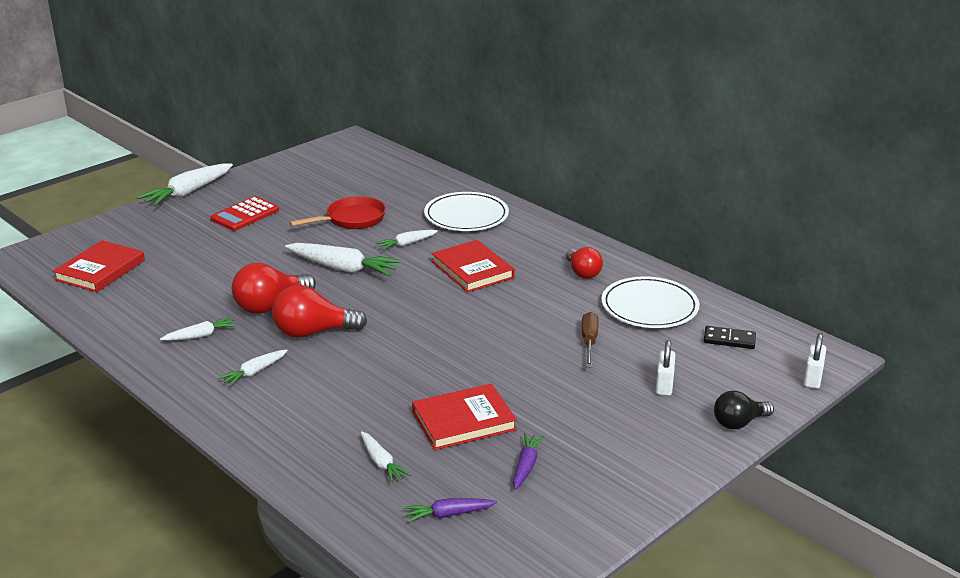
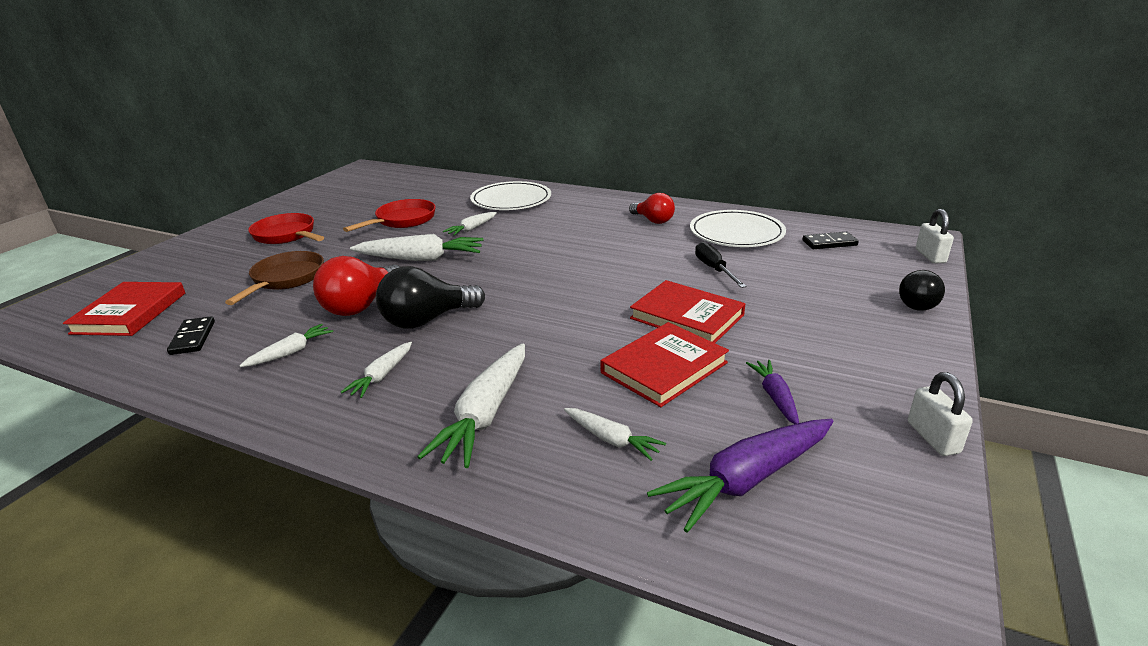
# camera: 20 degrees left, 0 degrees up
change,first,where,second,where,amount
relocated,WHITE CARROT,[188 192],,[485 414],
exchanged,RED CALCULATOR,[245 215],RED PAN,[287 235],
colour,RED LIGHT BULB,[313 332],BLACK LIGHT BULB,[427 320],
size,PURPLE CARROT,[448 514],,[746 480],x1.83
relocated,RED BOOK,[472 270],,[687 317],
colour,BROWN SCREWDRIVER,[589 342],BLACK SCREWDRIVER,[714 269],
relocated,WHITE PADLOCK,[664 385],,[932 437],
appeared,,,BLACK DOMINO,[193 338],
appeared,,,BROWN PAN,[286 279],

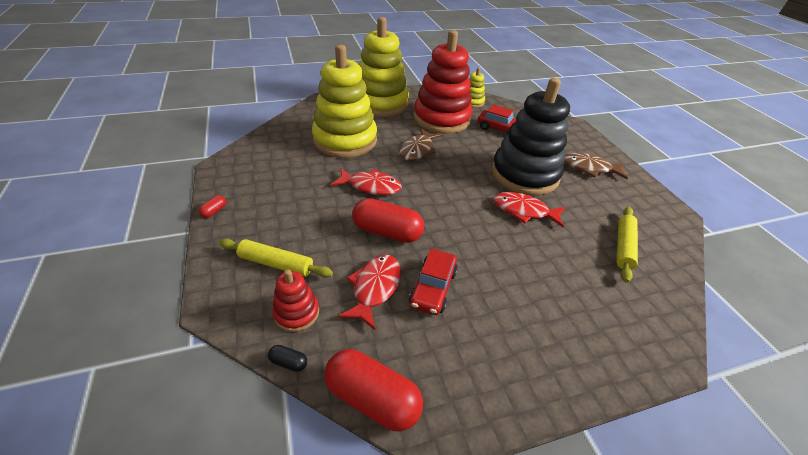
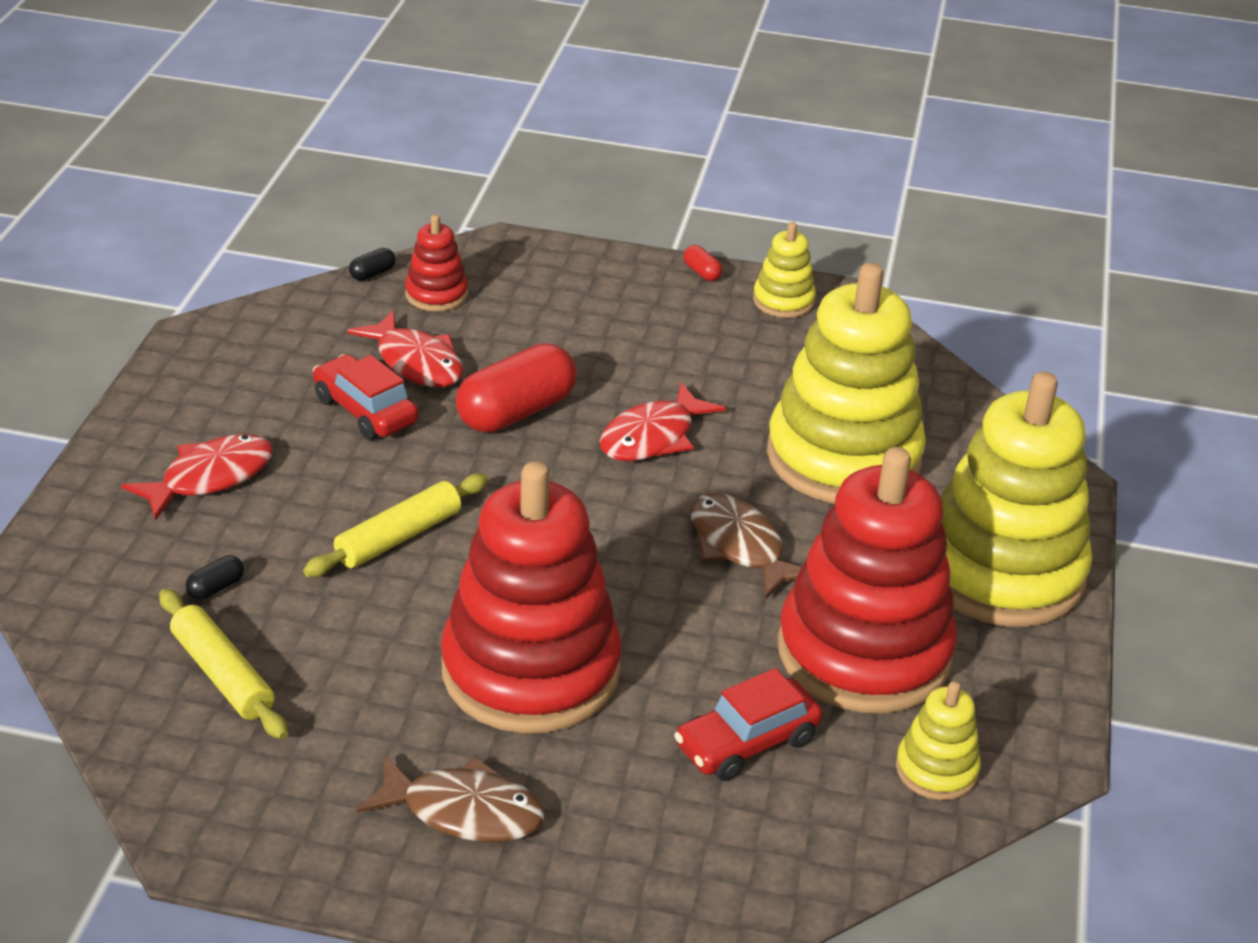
# camera: 120 degrees right, 5 degrees down
change,first,where,second,where,amount
relocated,YELLOW ROLLING PIN,[276 264],,[398 537],
missing,RED CAPSULE,[372 399],,,
colour,BLACK STACKING TOY,[524 175],RED STACKING TOY,[530 670],
relocated,RED FISH,[524 211],,[210 478],
spun,BROWN FISH,[589 168],,[463 811],60 degrees clockwise
appeared,,,BLACK CAPSULE,[216 588],
appeared,,,YELLOW STACKING TOY,[783 301],

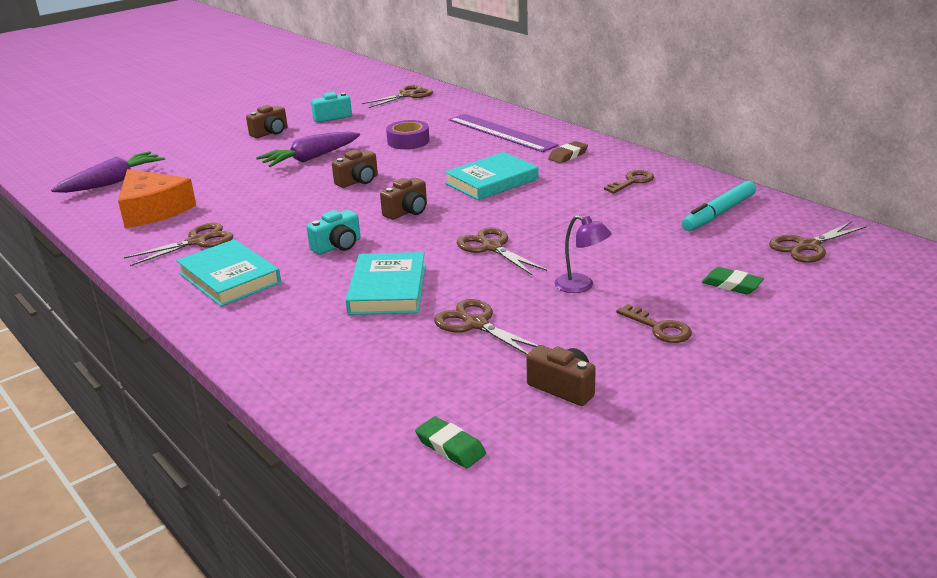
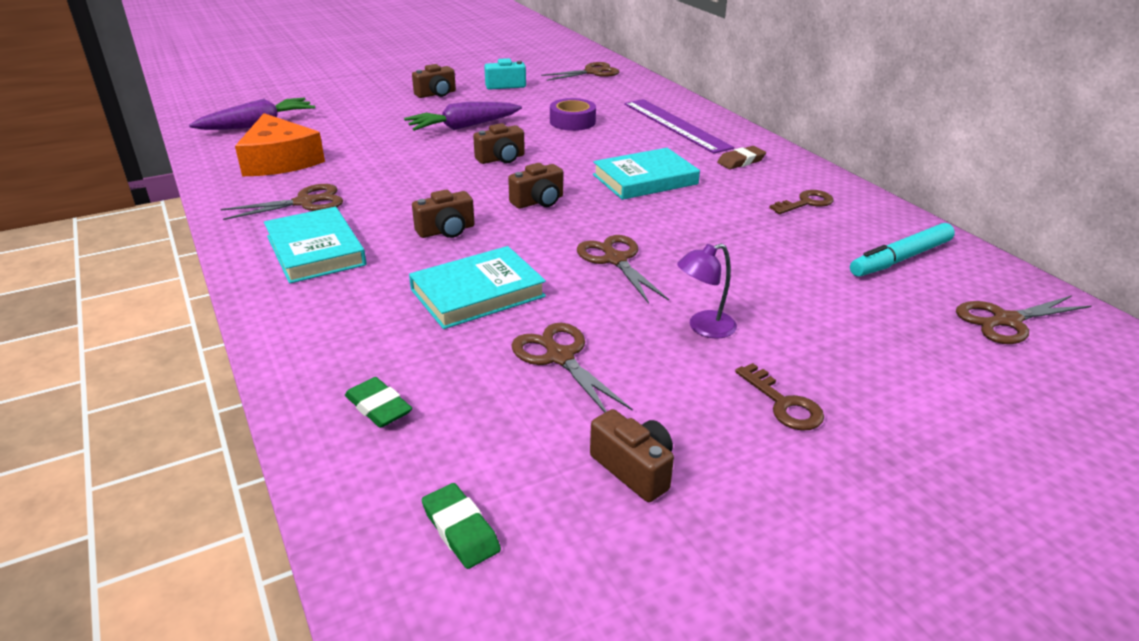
# camera: 10 degrees right, 5 degrees up
change,first,where,second,where,amount
colour,TURQUOISE CAMERA,[337 246],BROWN CAMERA,[446 231],
spun,TURQUOISE BOOK,[388 289],,[477 293],45 degrees clockwise
spun,PURPLE LAMP,[581 286],,[703 328],105 degrees clockwise
relocated,GREEN ERASER,[731 285],,[378 407],

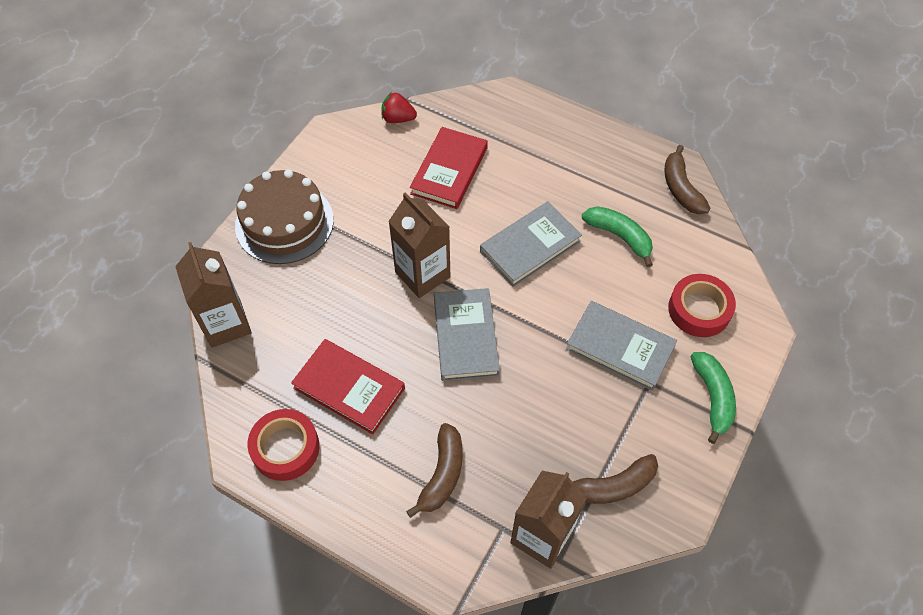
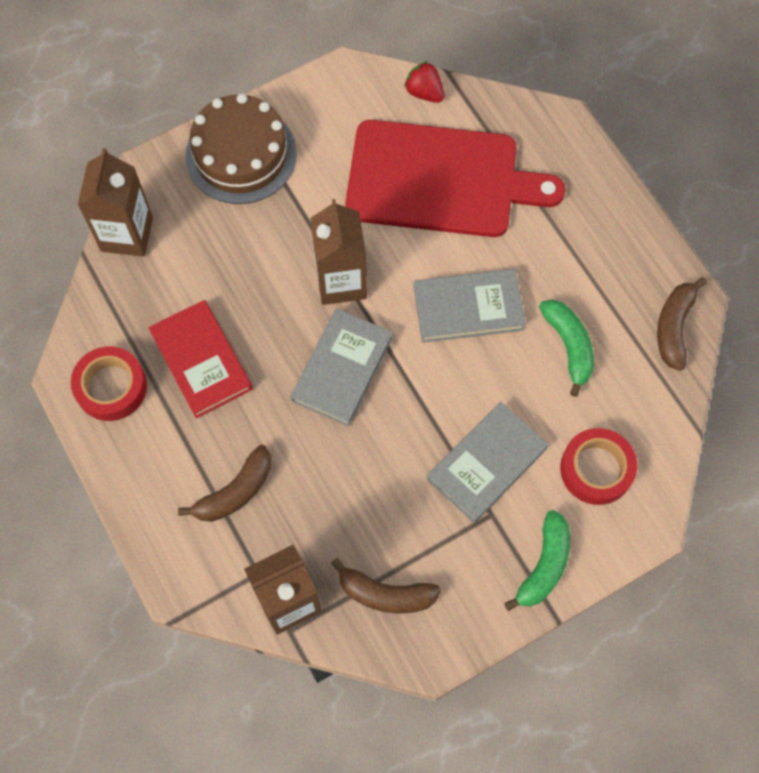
# camera: 30 degrees right, 10 degrees up
change,first,where,second,where,amount
exchanged,RED BOOK,[449 170],RED CUTTING BOARD,[440 180],
spun,GREY BOOK,[620 347],,[486 464],75 degrees clockwise

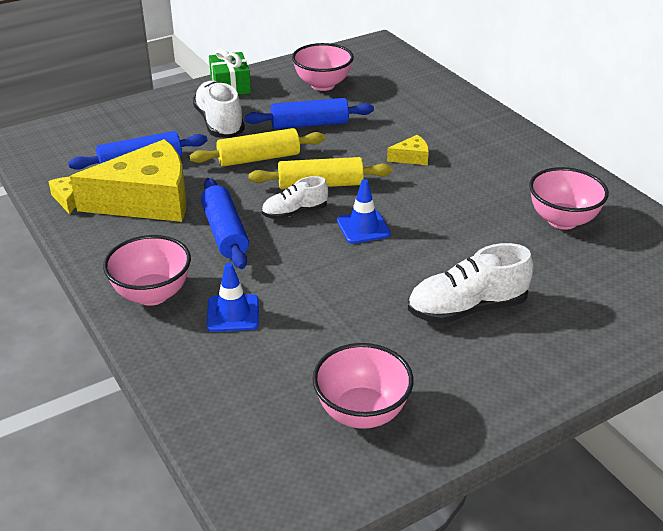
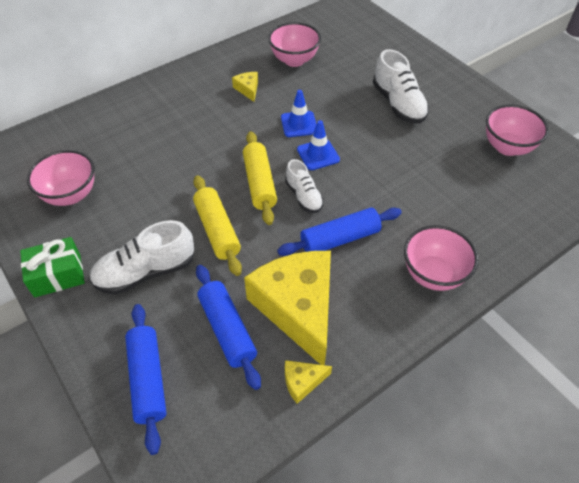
# camera: 95 degrees left, 15 degrees up
change,first,where,second,where,amount
relocated,BLUE TRAFFIC CONE,[233 313],,[299 124],
relocated,BLUE ROLLING PIN,[309 124],,[148 379],
relocated,YELLOW CHEESE,[411 157],,[248 89],

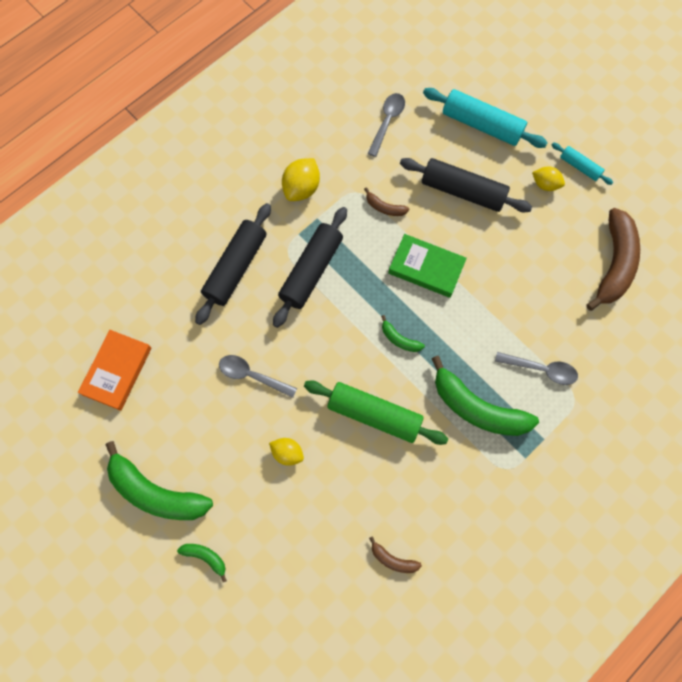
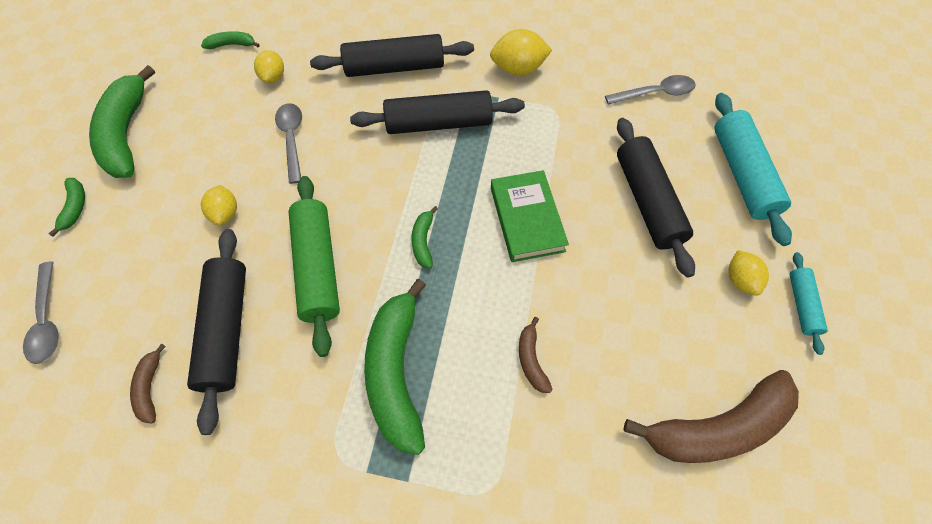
# camera: 55 degrees right, 10 degrees down
change,first,where,second,where,amount
exchanged,ORANGE BOOK,[117 371],GREEN BANANA,[232 45],
relocated,BROWN BANANA,[384 207],,[531 359],
relocated,GREY SPOON,[540 369],,[47 320],
appeared,,,BLACK ROLLING PIN,[226 330],
appeared,,,YELLOW LEMON,[273 77],

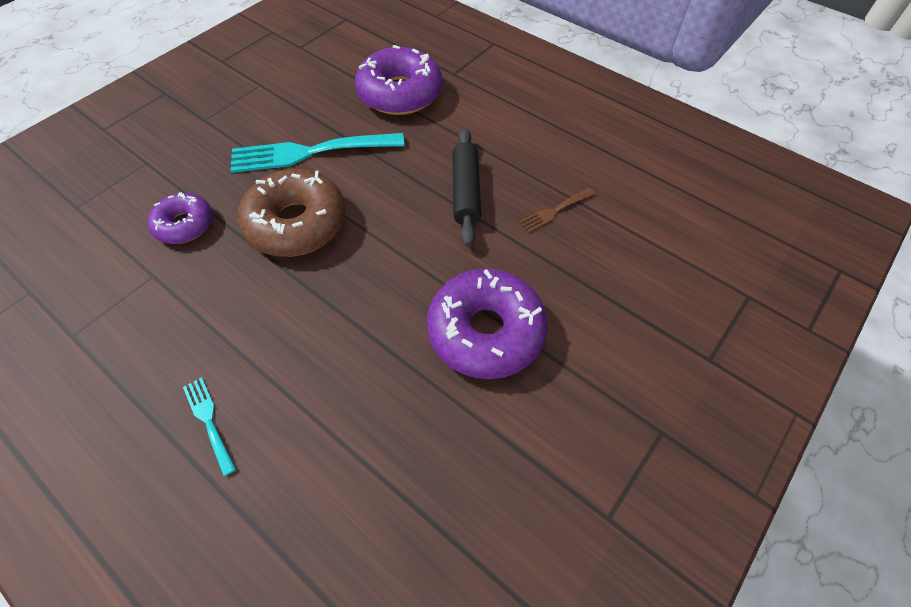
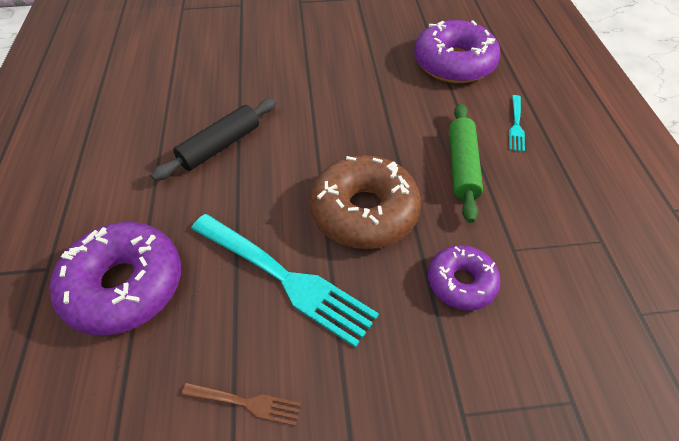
# camera: 135 degrees left, 5 degrees down
change,first,where,second,where,amount
relocated,PURPLE DONUT,[486 331],,[454 63],
relocated,BROWN FORK,[555 210],,[245 403],
appeared,,,GREEN ROLLING PIN,[462 167],

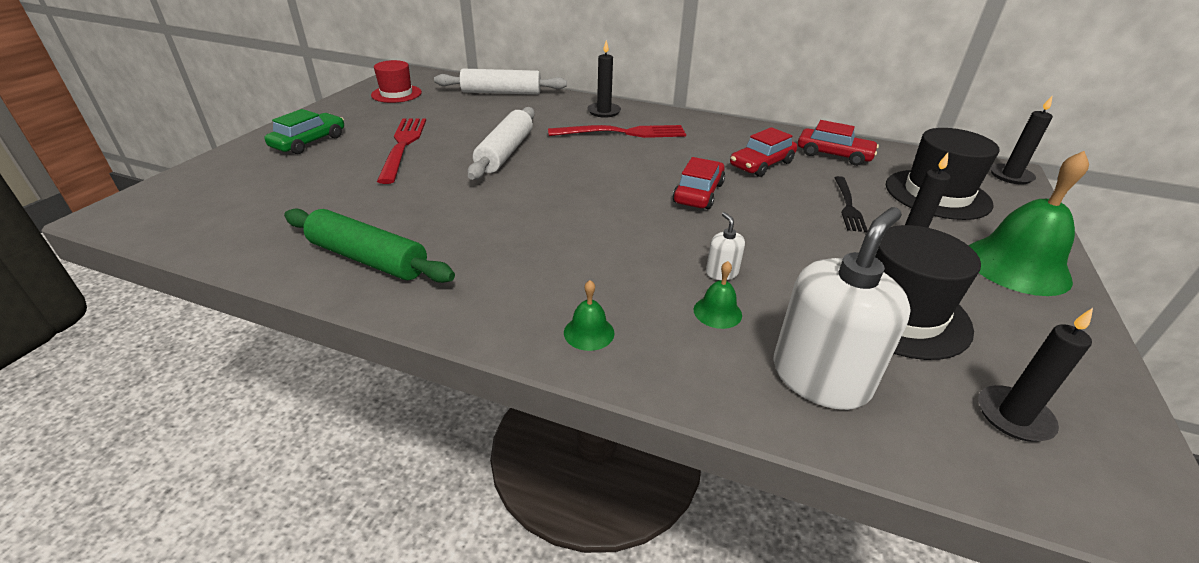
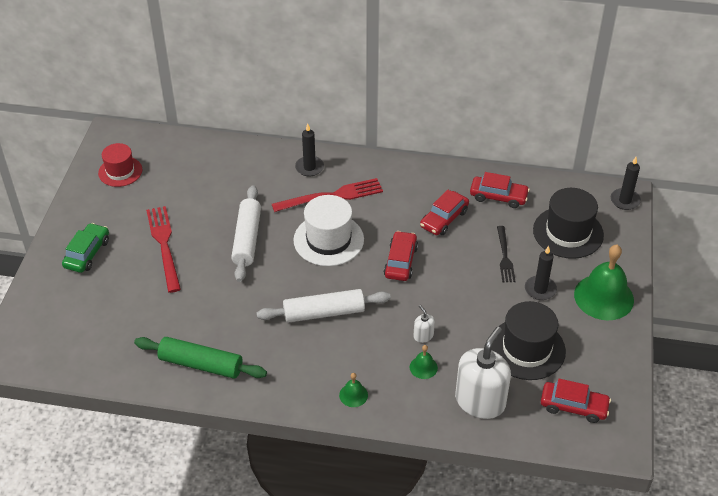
# camera: 10 degrees left, 10 degrees up
change,first,where,second,where,amount
relocated,WHITE ROLLING PIN,[501 93],,[324 313],
exchanged,BLACK CANDLE,[1014 416],RED CAR,[573 406],
appeared,,,WHITE HAT,[328 240],

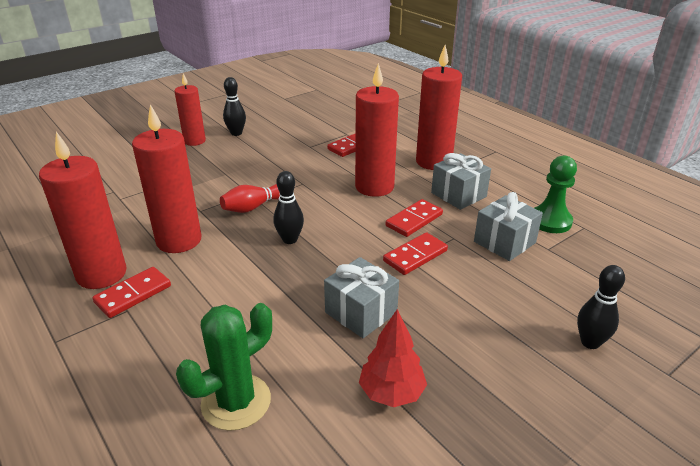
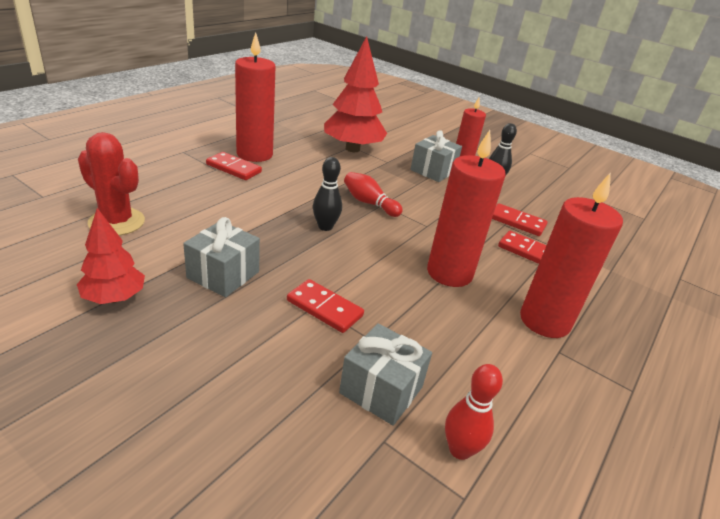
# camera: 70 degrees right, 0 degrees up
change,first,where,second,where,amount
missing,RED CANDLE,[179 240],,,
colour,GREEN CACTUS,[236 402],RED CACTUS,[117 222],
relocated,RED DOMINO,[414 220],,[517 222],
relocated,GREY GIFT,[458 195],,[433 171],
exchanged,GREEN PAWN,[550 221],RED BOWLING PIN,[460 450],
missing,BLACK BOWLING PIN,[590 342],,,
appeared,,,RED TREE,[352 149],

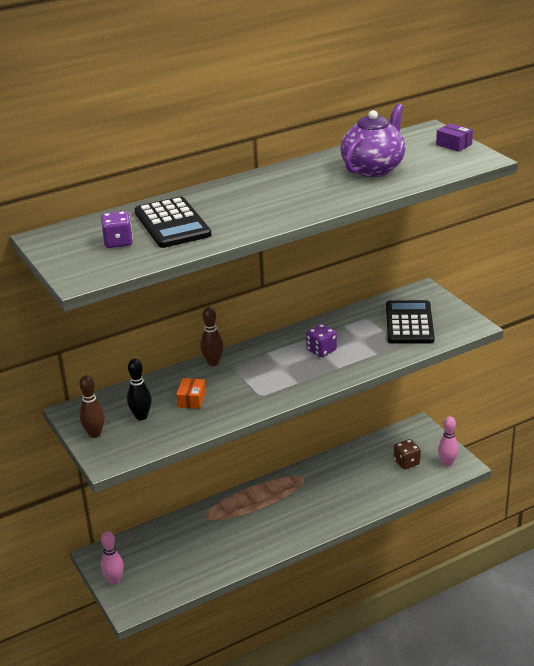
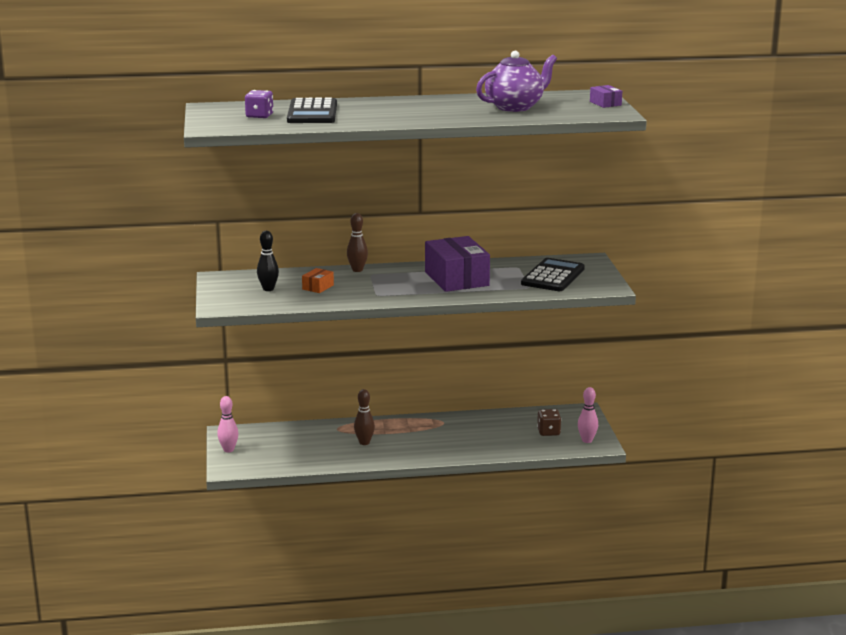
# camera: 20 degrees right, 10 degrees down
change,first,where,second,where,amount
relocated,BROWN BOWLING PIN,[94 434],,[364 442],
exchanged,PURPLE DICE,[321 350],PURPLE BOX,[456 279],

